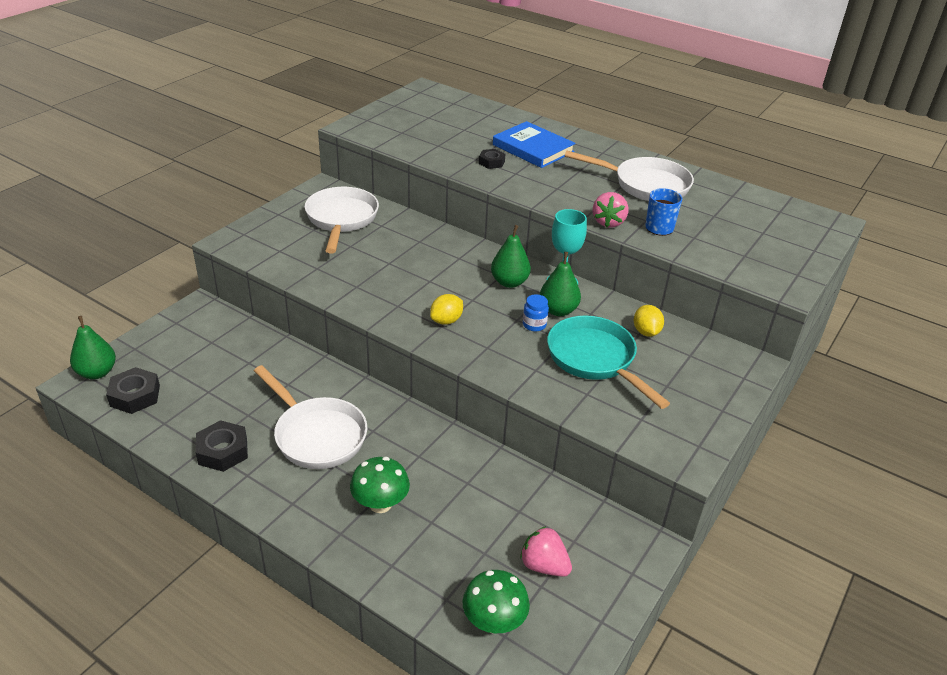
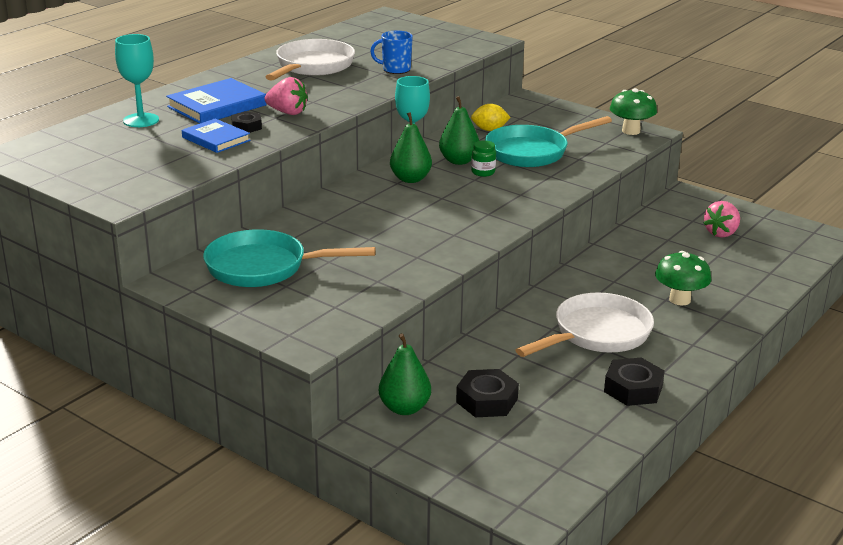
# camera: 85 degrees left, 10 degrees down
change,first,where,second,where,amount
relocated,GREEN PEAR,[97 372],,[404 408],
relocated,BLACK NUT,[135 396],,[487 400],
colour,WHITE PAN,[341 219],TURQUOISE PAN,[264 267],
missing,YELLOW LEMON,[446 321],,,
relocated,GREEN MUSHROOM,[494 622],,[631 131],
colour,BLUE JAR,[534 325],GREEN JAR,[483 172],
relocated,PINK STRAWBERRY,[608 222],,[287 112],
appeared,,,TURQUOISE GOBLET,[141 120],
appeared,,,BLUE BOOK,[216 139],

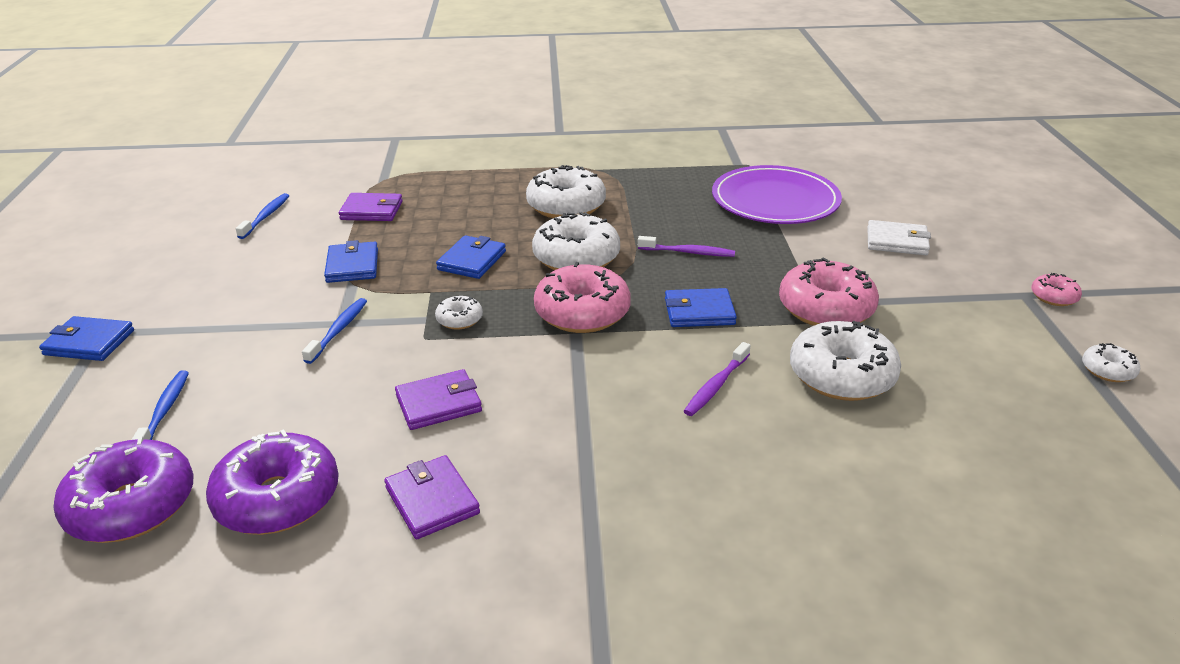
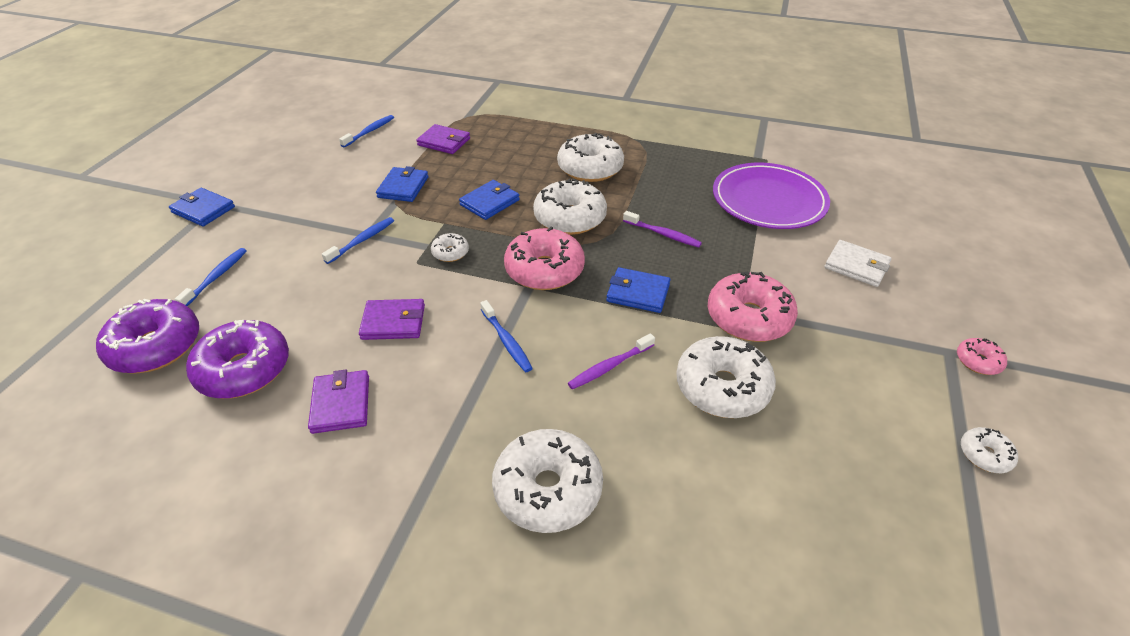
# camera: 20 degrees right, 10 degrees up
change,first,where,second,where,amount
appeared,,,BLUE TOOTHBRUSH,[506 341],
appeared,,,WHITE DONUT,[548 489],

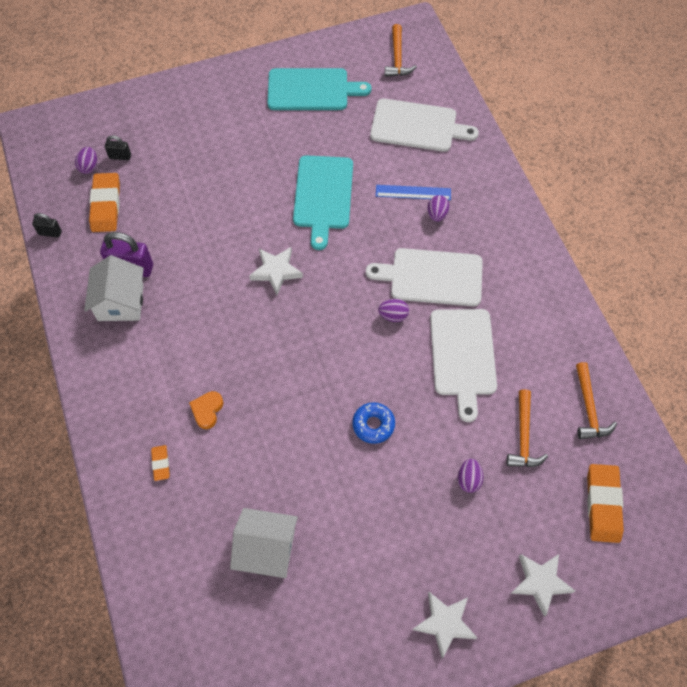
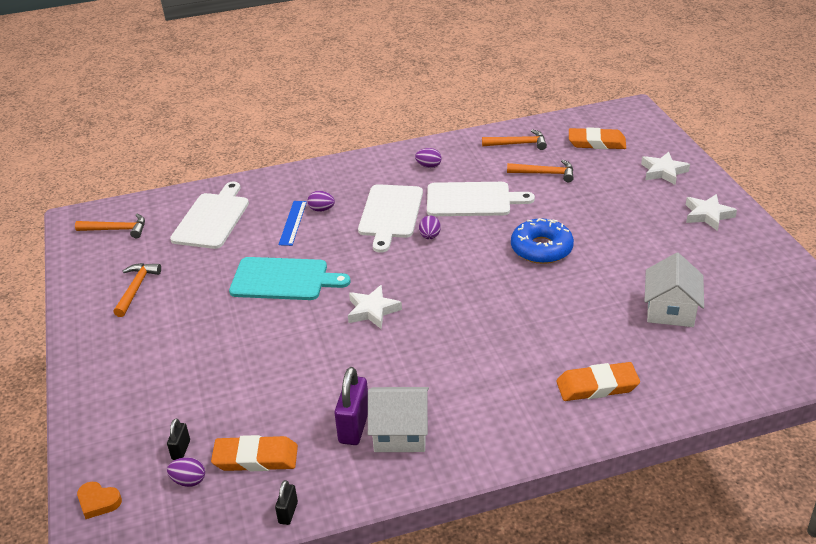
# camera: 85 degrees left, 25 degrees down
change,first,where,second,where,amount
size,ORANGE ERASER,[161 463],,[597 386],x1.97
relocated,ORANGE HEART,[207 410],,[98 502],
exchanged,TURQUOISE CUTTING BOARD,[312 90],ORANGE HAMMER,[136 288],
size,BLUE DONUT,[373 425],,[541 248],x1.60
relocated,PURPLE EGG,[468 479],,[428 166],

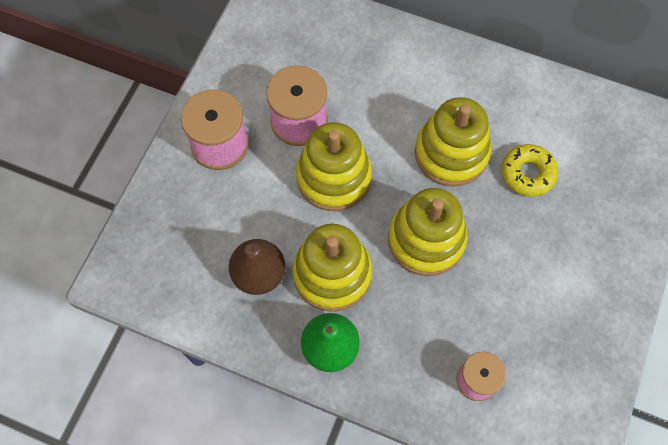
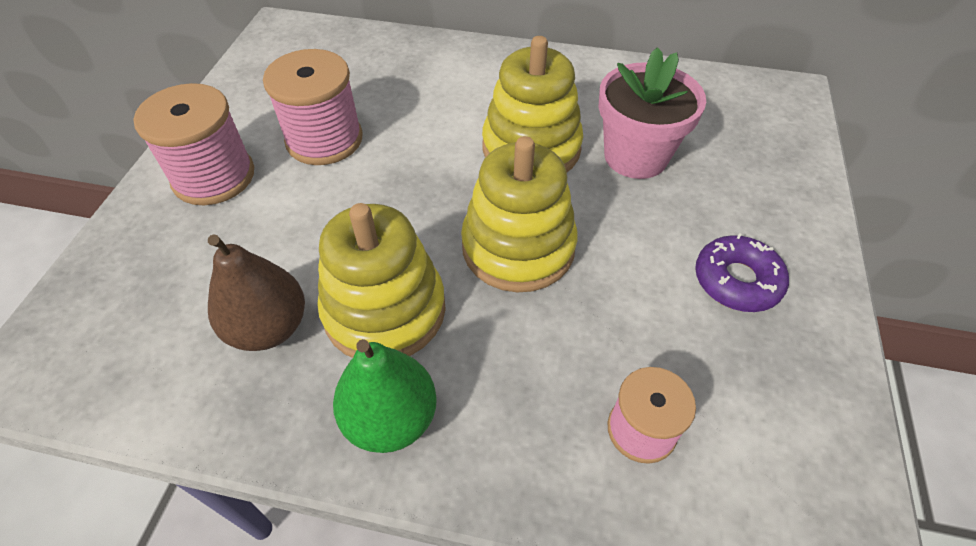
# camera: 10 degrees left, 15 degrees down
change,first,where,second,where,amount
missing,YELLOW STACKING TOY,[333 177],,,
exchanged,YELLOW DONUT,[527 174],PINK FLOWER POT,[635 156],
appeared,,,PURPLE DONUT,[737 281],

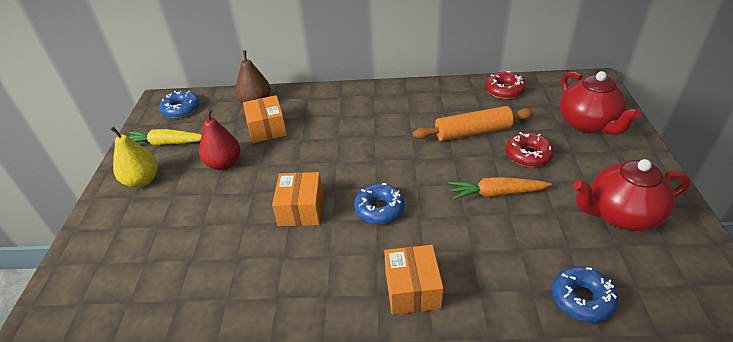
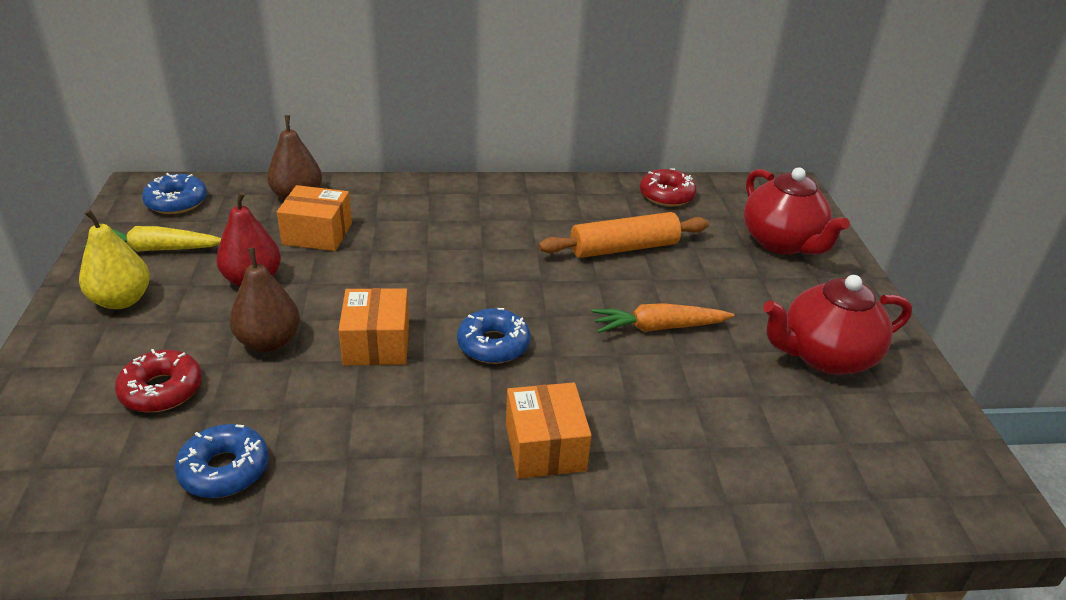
# camera: 10 degrees left, 5 degrees down
change,first,where,second,where,amount
spun,ORANGE BOX,[267 129],,[317 234],60 degrees counterclockwise
relocated,RED DONUT,[528 155],,[162 390],
relocated,BLUE DONUT,[582 299],,[224 470],
appeared,,,BROWN PEAR,[269 342],

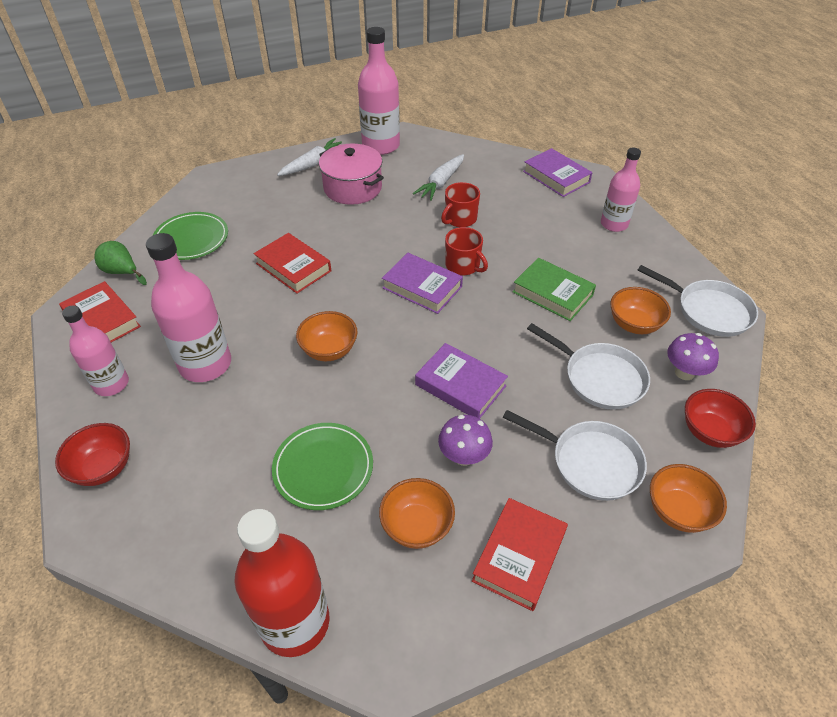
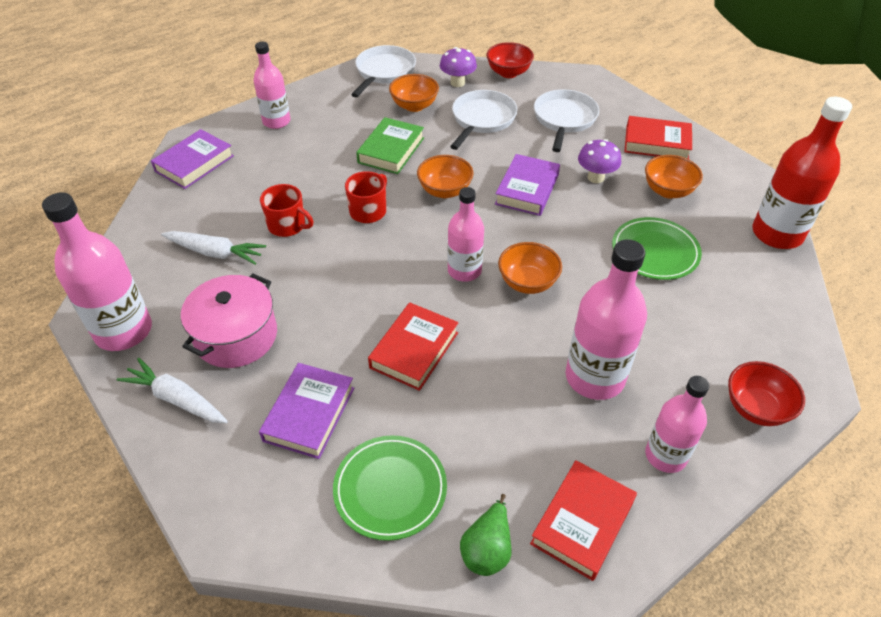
# camera: 105 degrees left, 0 degrees up
change,first,where,second,where,amount
relocated,PURPLE BOOK,[422 287],,[309 414],
relocated,ORANGE BOWL,[678 511],,[445 191],
appeared,,,PINK BOTTLE,[464 271],

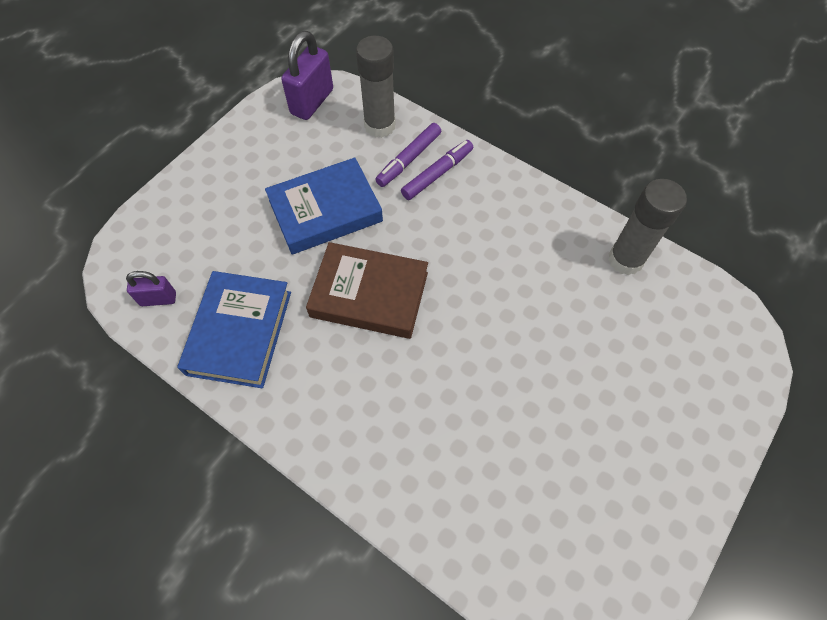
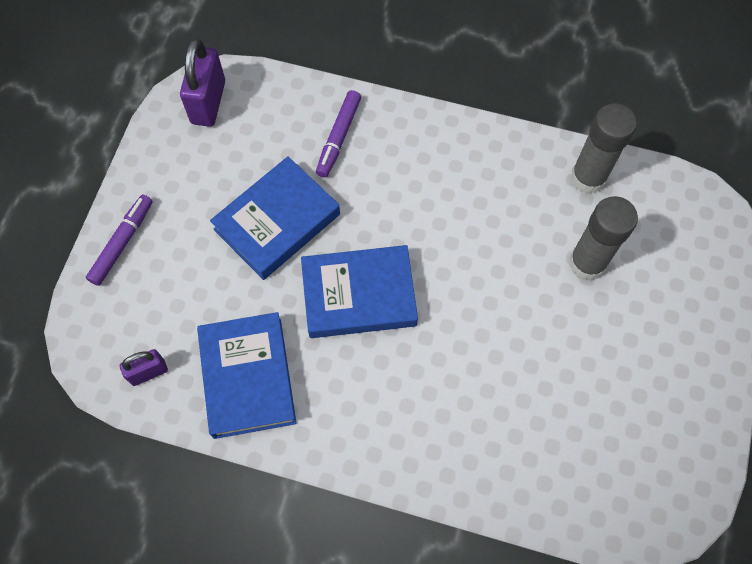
# camera: 20 degrees left, 5 degrees up
change,first,where,second,where,amount
colour,BROWN BOOK,[369 294],BLUE BOOK,[359 295],
relocated,GREY GLUE STICK,[380 125],,[587 263],
relocated,PURPLE MARKER,[437 174],,[122 243],

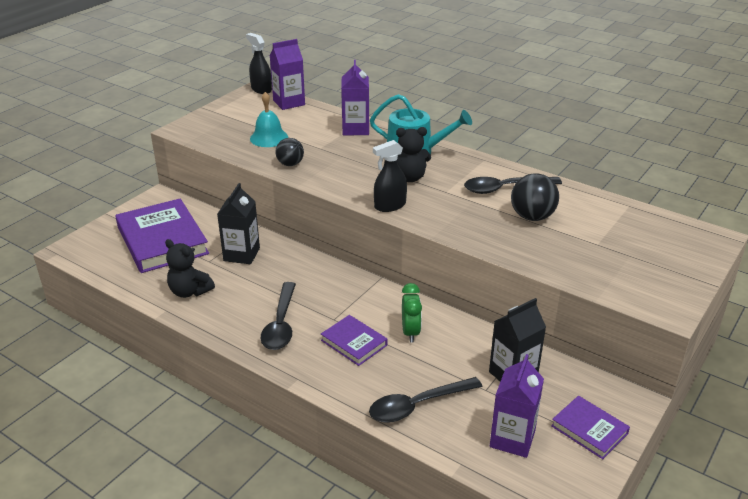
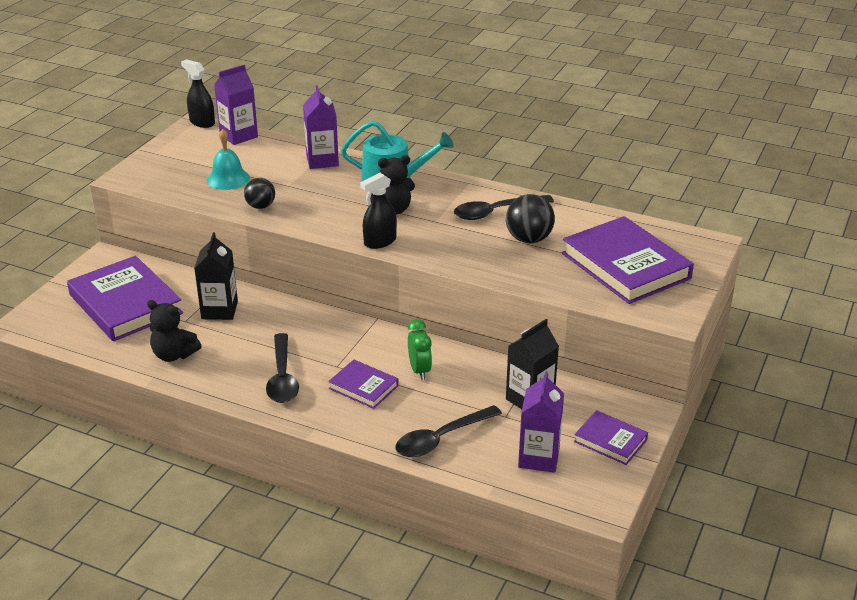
# camera: 10 degrees left, 0 degrees up
change,first,where,second,where,amount
appeared,,,PURPLE BOOK,[626 266],

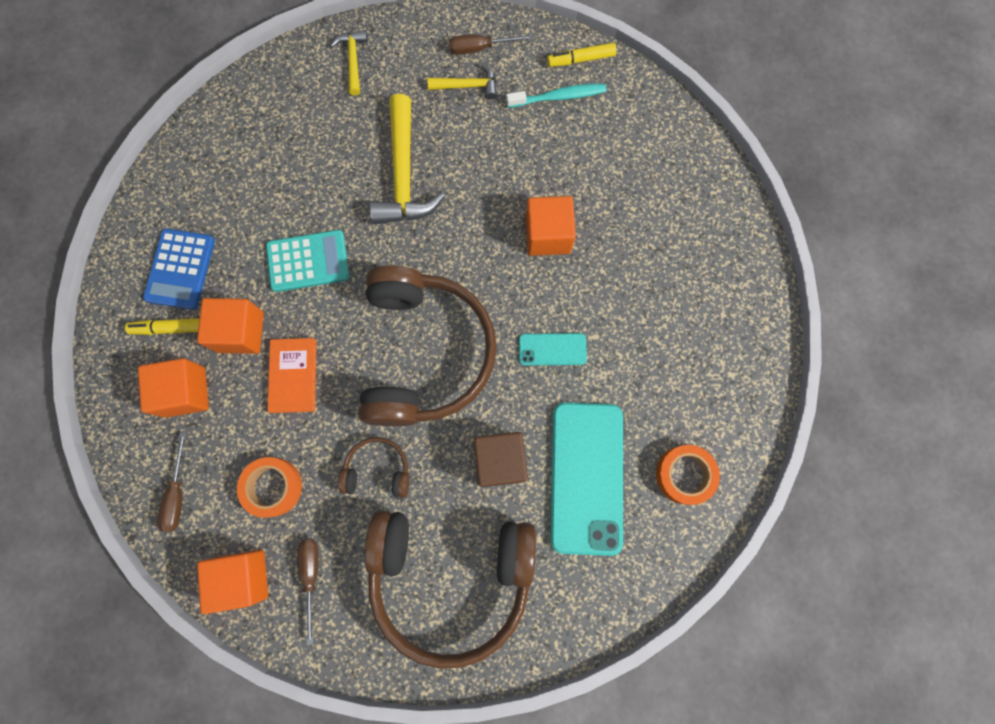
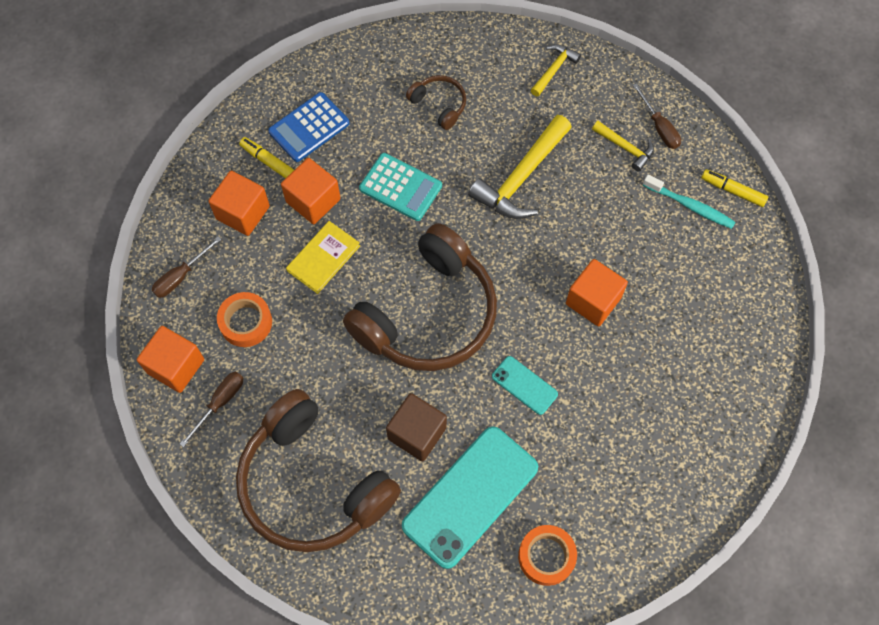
# camera: 40 degrees right, 10 degrees down
change,first,where,second,where,amount
colour,ORANGE BOOK,[293 376],YELLOW BOOK,[323 258],
relocated,BROWN HEADPHONES,[377 470],,[439 105],
spun,BROWN SCREWDRIVER,[480 48],,[659 127],150 degrees counterclockwise

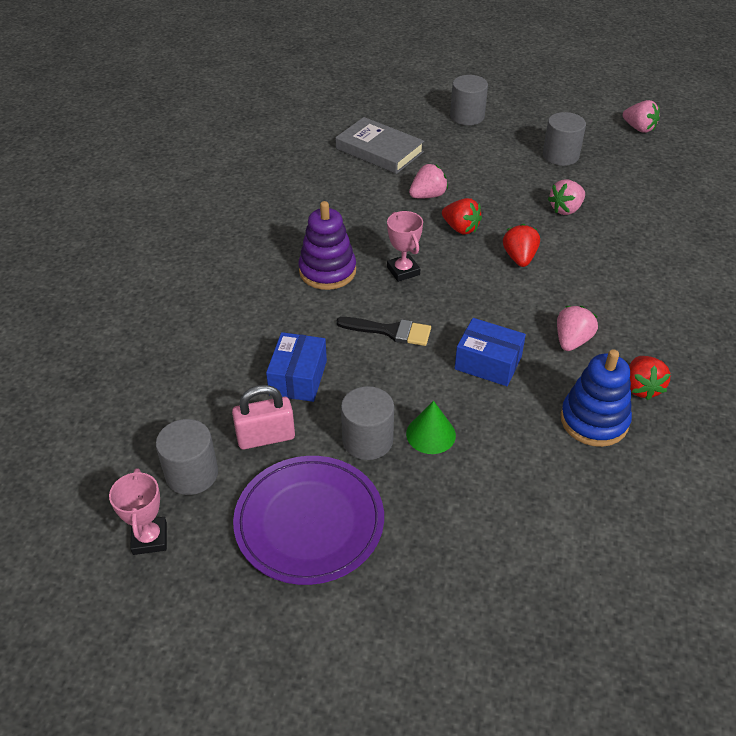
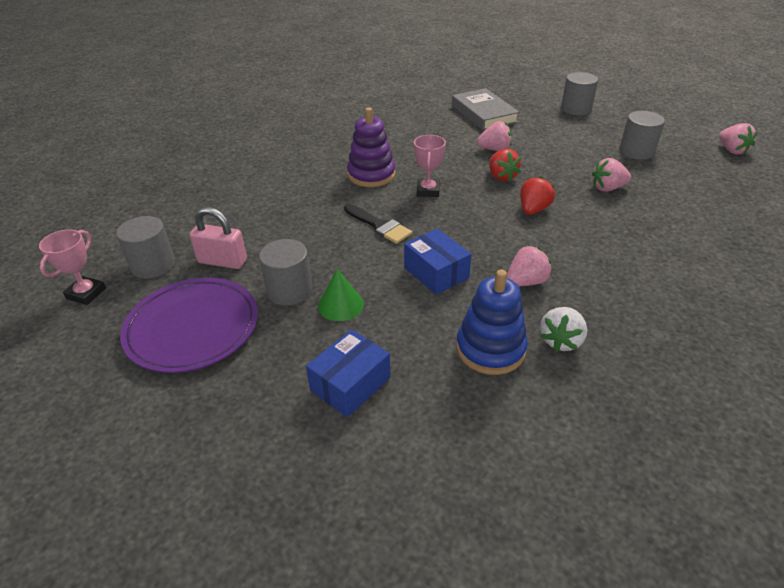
# camera: 30 degrees right, 5 degrees down
change,first,where,second,where,amount
relocated,BLUE BOX,[298 378],,[350 384],
colour,RED STRAWBERRY,[641 388],WHITE STRAWBERRY,[561 340],

